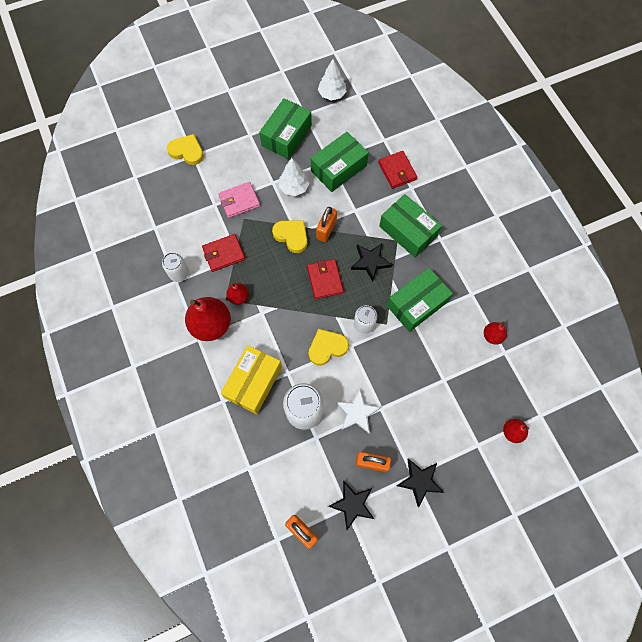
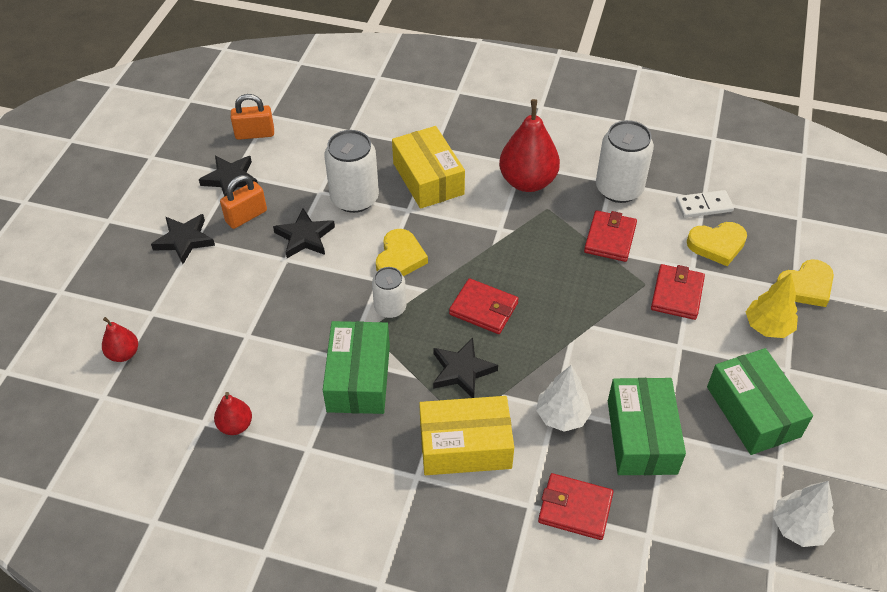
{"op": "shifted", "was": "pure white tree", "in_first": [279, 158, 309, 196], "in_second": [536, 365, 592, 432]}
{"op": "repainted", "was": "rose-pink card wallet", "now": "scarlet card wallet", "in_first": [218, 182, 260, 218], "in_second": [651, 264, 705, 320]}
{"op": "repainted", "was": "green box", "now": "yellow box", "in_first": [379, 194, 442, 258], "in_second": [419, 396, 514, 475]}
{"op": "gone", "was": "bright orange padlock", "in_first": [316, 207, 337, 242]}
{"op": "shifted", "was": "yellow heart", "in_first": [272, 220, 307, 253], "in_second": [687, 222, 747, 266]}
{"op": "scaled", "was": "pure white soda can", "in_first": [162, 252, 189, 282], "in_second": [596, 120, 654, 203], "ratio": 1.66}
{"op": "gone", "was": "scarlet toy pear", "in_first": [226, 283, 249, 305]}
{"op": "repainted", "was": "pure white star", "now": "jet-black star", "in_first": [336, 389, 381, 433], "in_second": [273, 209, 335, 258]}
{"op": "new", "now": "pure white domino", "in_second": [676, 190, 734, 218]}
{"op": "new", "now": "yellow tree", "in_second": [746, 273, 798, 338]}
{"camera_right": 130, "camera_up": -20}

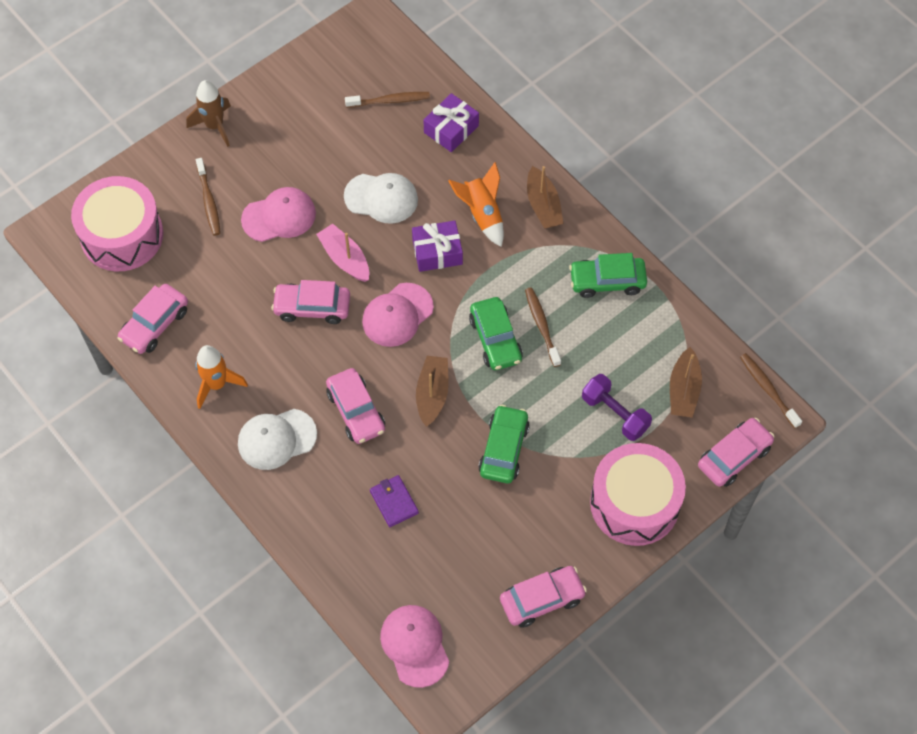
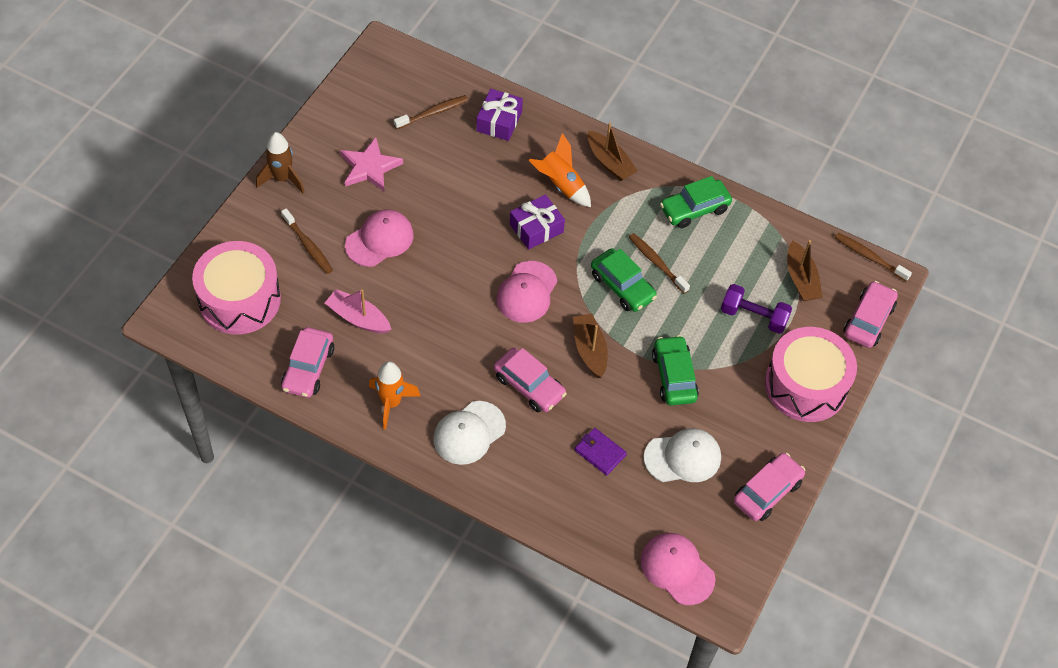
{"op": "shifted", "was": "pure white baseball cap", "in_first": [344, 173, 418, 224], "in_second": [644, 428, 721, 482]}
{"op": "shifted", "was": "rose-pink sailboat", "in_first": [316, 224, 369, 282], "in_second": [325, 289, 391, 334]}
{"op": "gone", "was": "rose-pink car", "in_first": [271, 280, 350, 324]}
{"op": "new", "now": "rose-pink star", "in_second": [340, 137, 403, 191]}
{"camera_right": -25, "camera_up": -5}

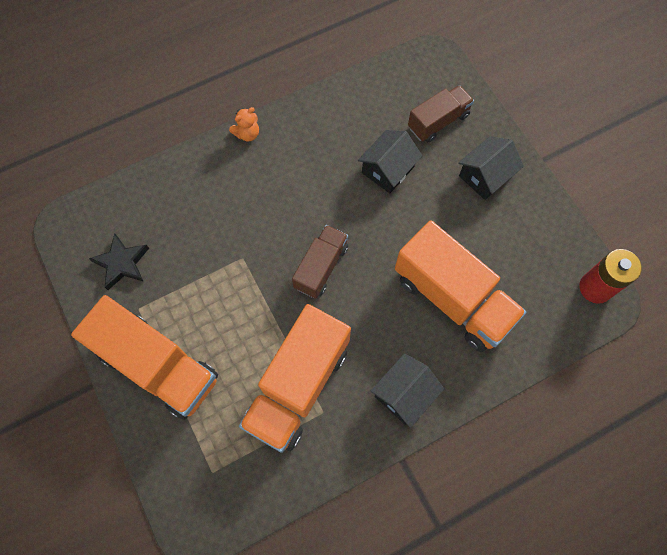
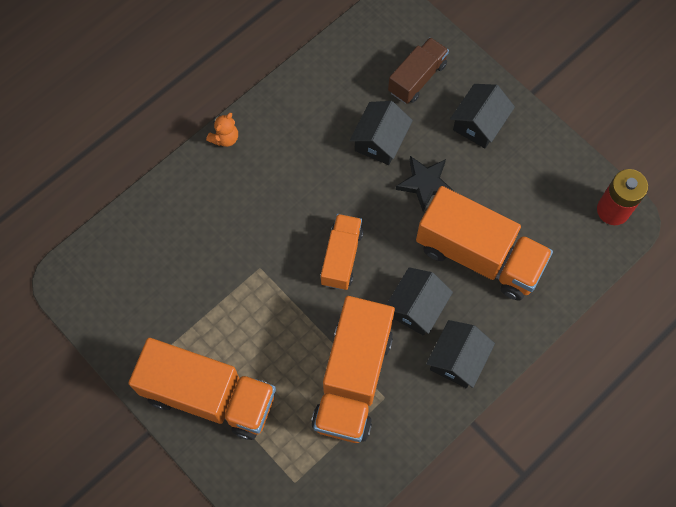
{"op": "repainted", "was": "dark brown truck", "now": "bright orange truck", "in_first": [292, 225, 348, 299], "in_second": [321, 214, 364, 290]}
{"op": "shifted", "was": "jet-black star", "in_first": [89, 233, 149, 290], "in_second": [396, 156, 455, 211]}
{"op": "new", "now": "jet-black toy house", "in_second": [386, 267, 453, 336]}
{"camera_right": -15, "camera_up": 0}

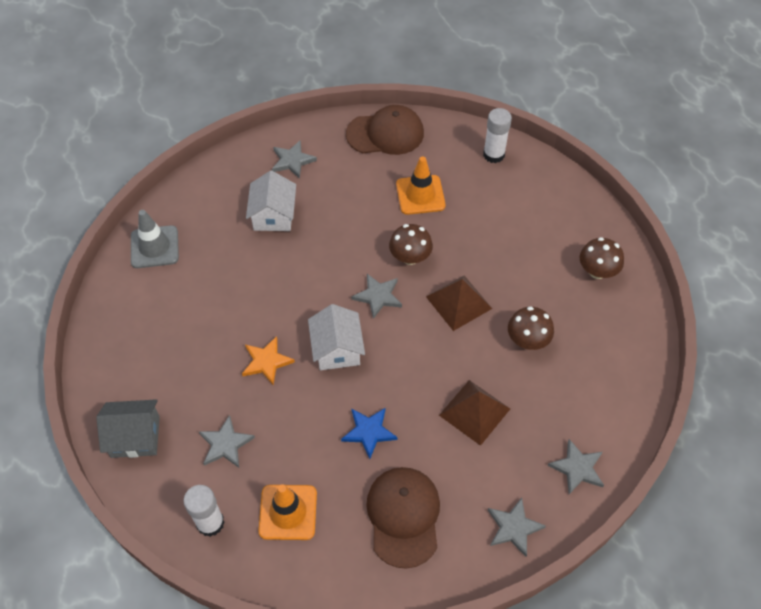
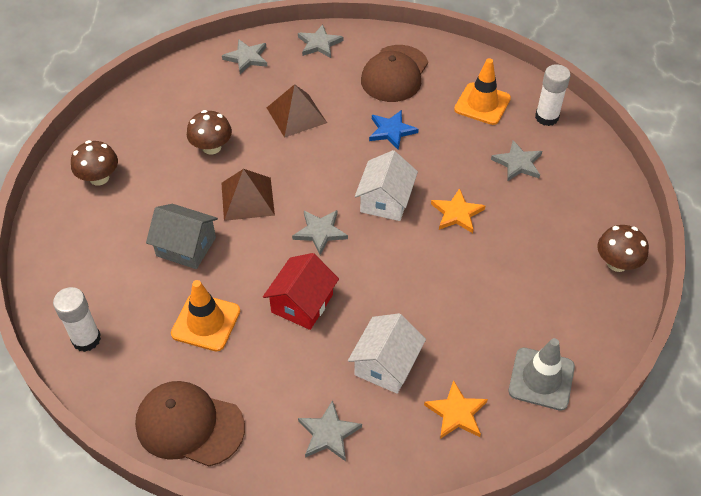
{"op": "shifted", "was": "dark brown mushroom", "in_first": [389, 224, 433, 265], "in_second": [597, 225, 649, 272]}
{"op": "shifted", "was": "ash-grey toy house", "in_first": [96, 399, 160, 458], "in_second": [146, 204, 218, 269]}
{"op": "new", "now": "scarlet toy house", "in_second": [263, 253, 339, 330]}
{"op": "new", "now": "bright orange star", "in_second": [424, 380, 488, 439]}
{"camera_right": -155, "camera_up": -5}

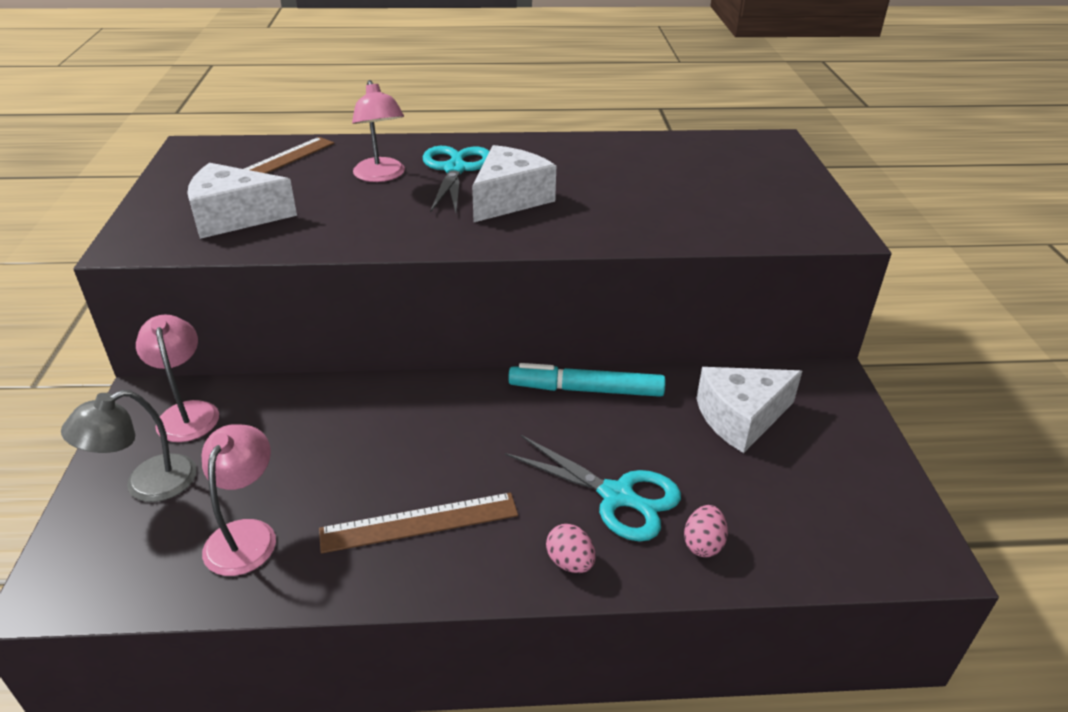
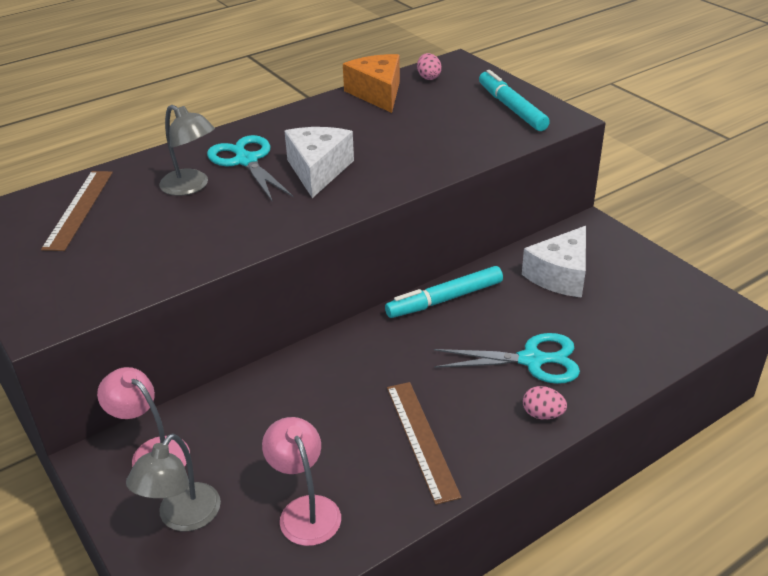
{"op": "repainted", "was": "rose-pink desk lamp", "now": "ash-grey desk lamp", "in_first": [352, 80, 405, 182], "in_second": [159, 105, 215, 196]}
{"op": "gone", "was": "pure white cheese wedge", "in_first": [187, 163, 297, 239]}
{"op": "rotated", "was": "dark brown ruler", "in_first": [319, 492, 518, 554], "in_second": [387, 382, 462, 505], "clockwise": -60}
{"op": "shifted", "was": "rose-pink toy egg", "in_first": [684, 505, 728, 557], "in_second": [417, 53, 442, 80]}
{"op": "new", "now": "bright orange cheese wedge", "in_second": [343, 54, 400, 113]}
{"op": "new", "now": "teal marker", "in_second": [479, 70, 550, 131]}
{"camera_right": -30, "camera_up": 0}

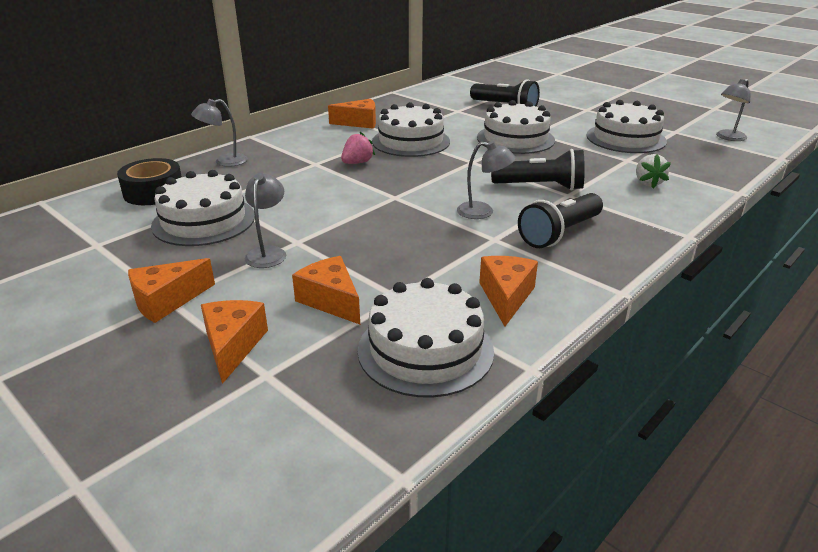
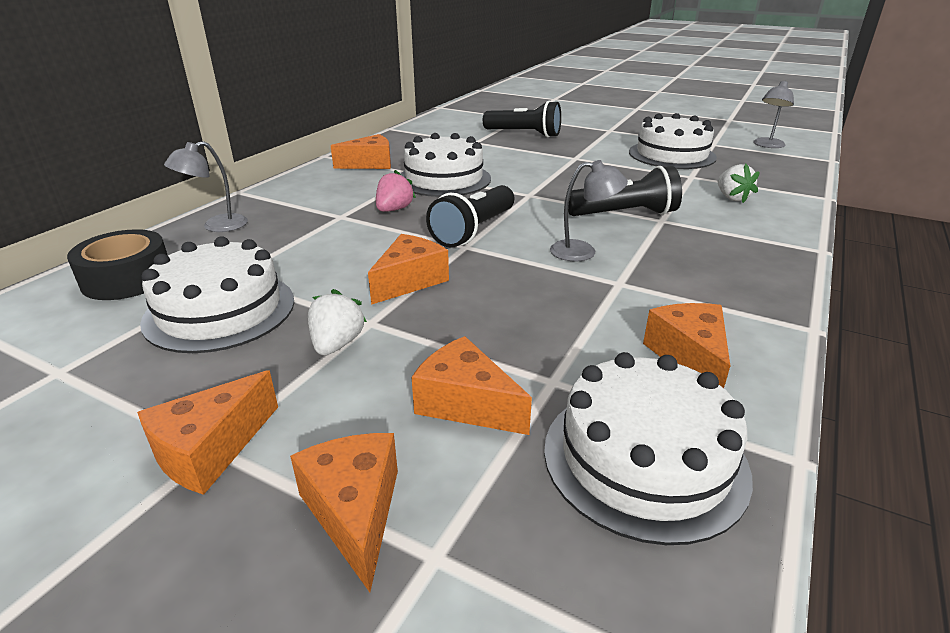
{"op": "gone", "was": "pure white cake", "in_first": [477, 100, 555, 154]}
{"op": "swapped", "was": "ash-grey desk lamp", "now": "pure white toy strawberry", "in_first": [245, 173, 286, 268], "in_second": [308, 289, 367, 355]}
{"op": "shifted", "was": "jet-black pocket torch", "in_first": [518, 193, 603, 248], "in_second": [426, 185, 514, 248]}
{"op": "new", "now": "bright orange cheese wedge", "in_second": [368, 234, 449, 305]}
{"camera_right": -15, "camera_up": 0}

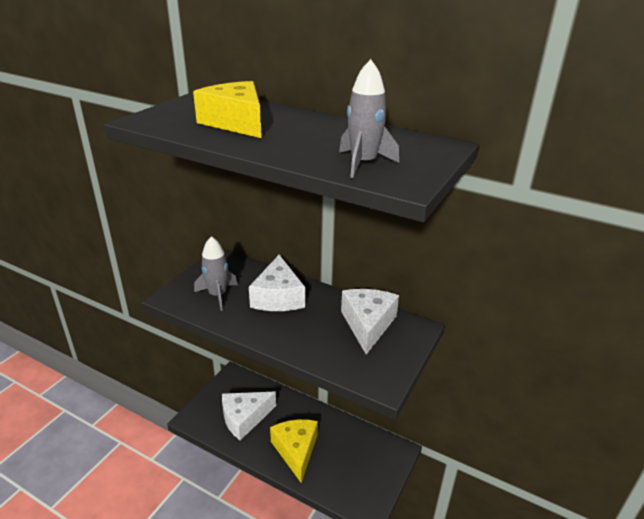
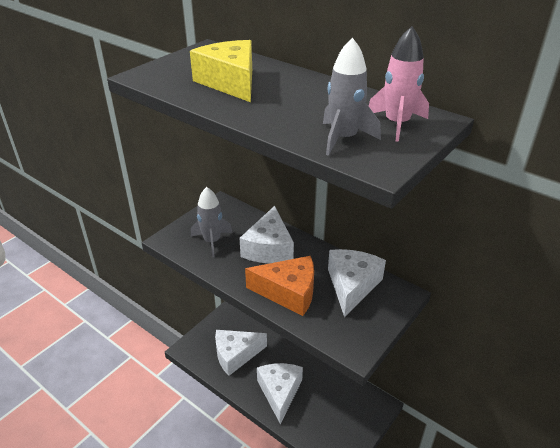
{"op": "repainted", "was": "yellow cheese wedge", "now": "pure white cheese wedge", "in_first": [270, 419, 318, 483], "in_second": [257, 363, 303, 424]}
{"op": "new", "now": "rose-pink rocket", "in_second": [369, 26, 429, 142]}
{"op": "new", "now": "bright orange cheese wedge", "in_second": [245, 256, 314, 316]}
{"camera_right": 10, "camera_up": 5}

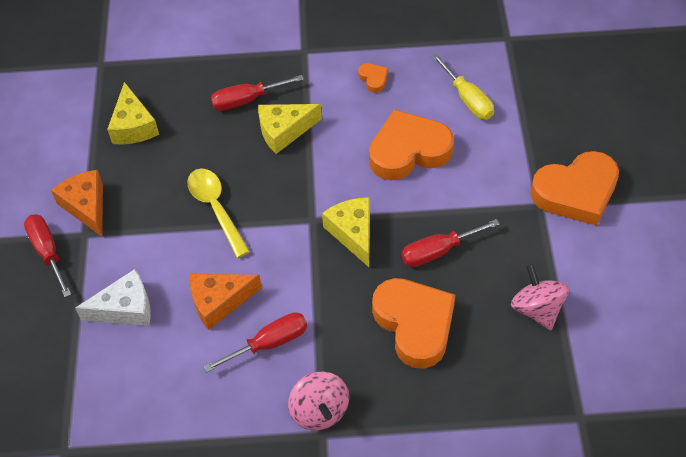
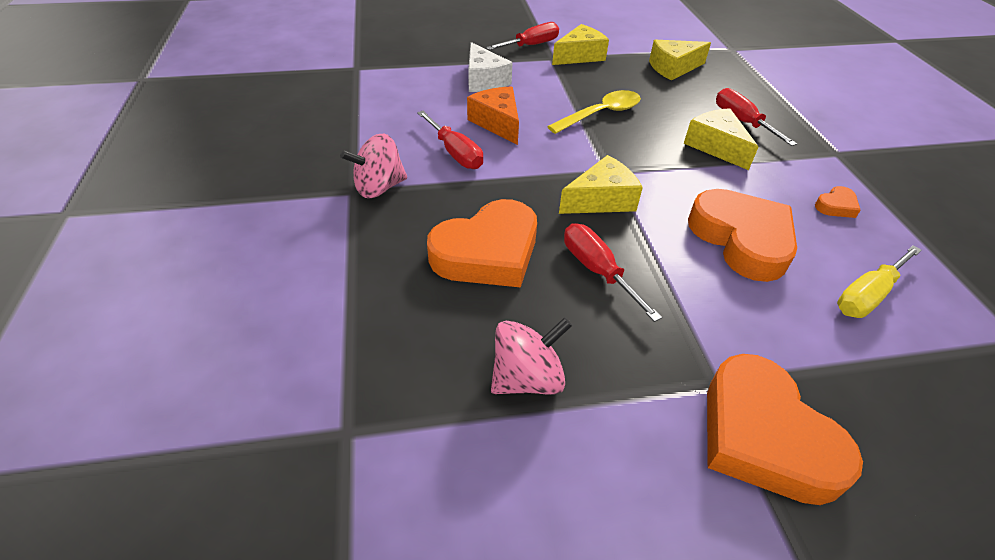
{"op": "repainted", "was": "bright orange cheese wedge", "now": "yellow cheese wedge", "in_first": [51, 170, 103, 237], "in_second": [552, 24, 609, 65]}
{"camera_right": 80, "camera_up": -10}

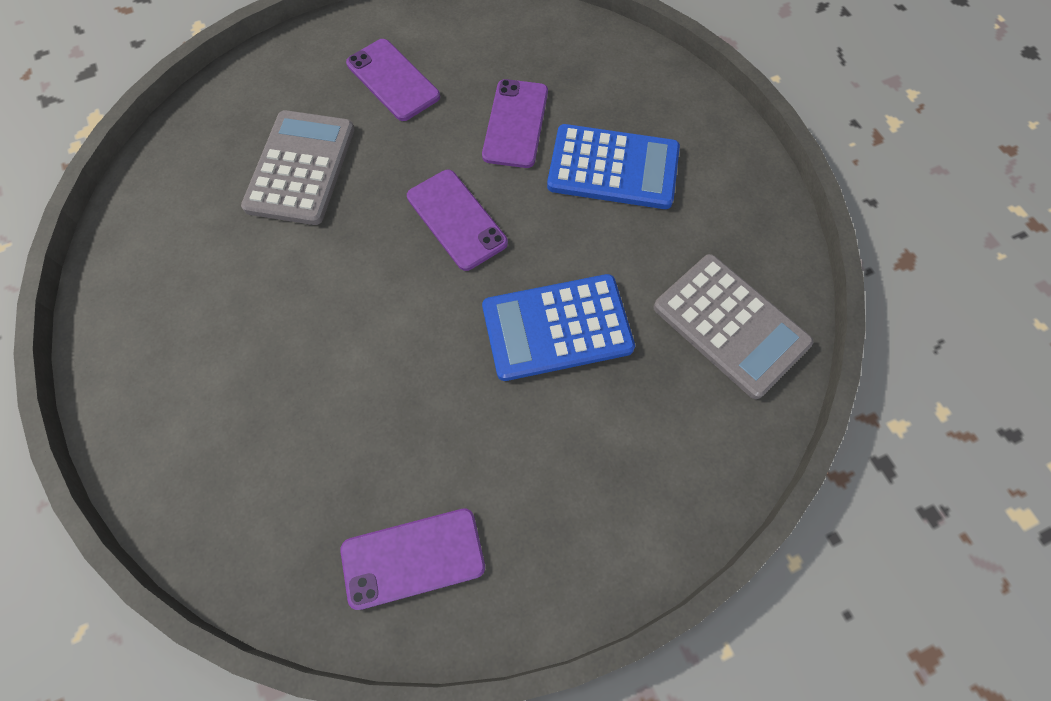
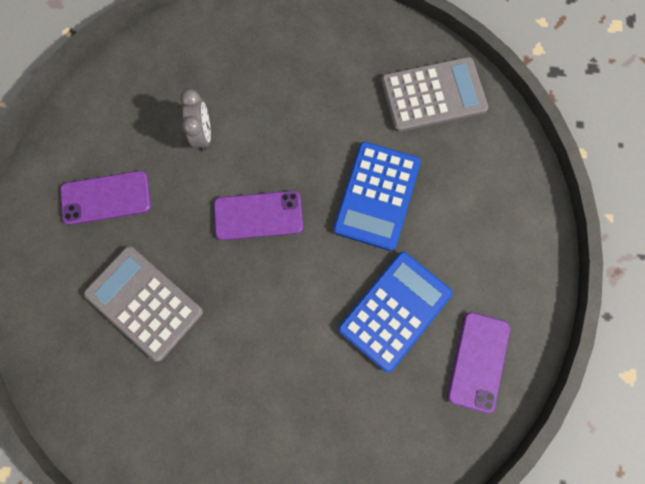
{"op": "swapped", "was": "violet smartphone", "now": "ash-grey clock", "in_first": [482, 79, 548, 168], "in_second": [180, 89, 211, 151]}
{"op": "shifted", "was": "blue pocket calculator", "in_first": [547, 124, 680, 209], "in_second": [338, 252, 452, 372]}
{"camera_right": -60, "camera_up": 10}

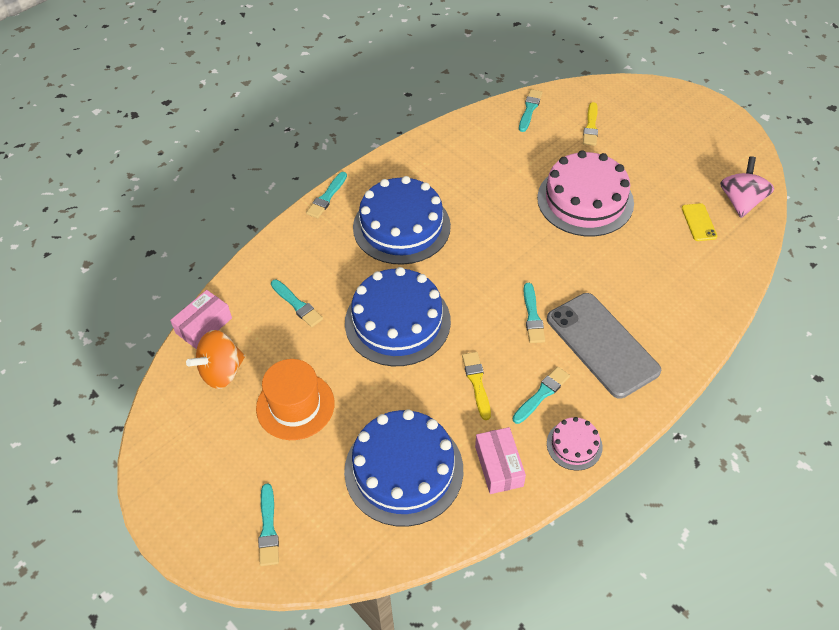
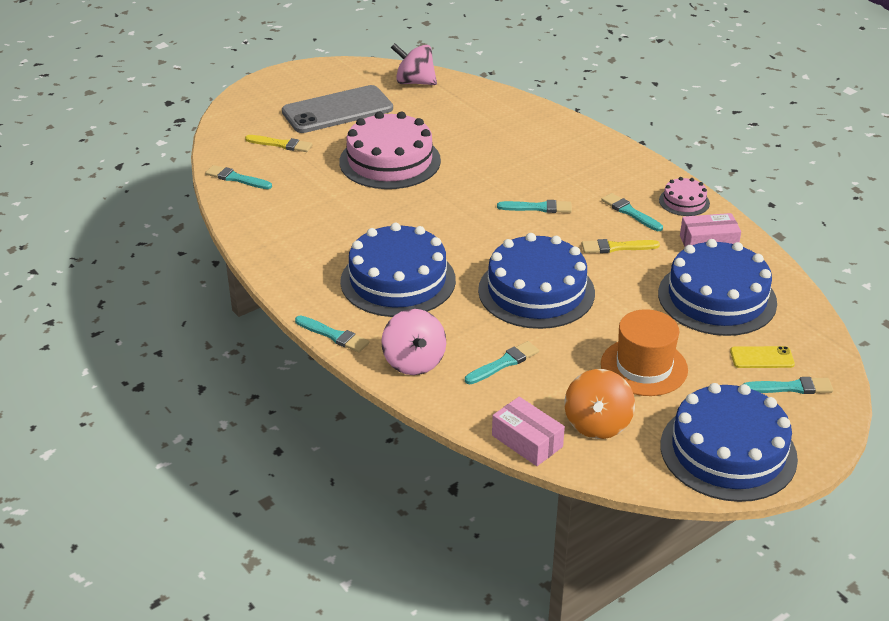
{"op": "shifted", "was": "yellow smartphone", "in_first": [682, 203, 717, 241], "in_second": [730, 346, 795, 368]}
{"op": "shifted", "was": "ash-grey smartphone", "in_first": [547, 293, 661, 399], "in_second": [282, 85, 393, 133]}
{"op": "rotated", "was": "bright orange spinning top", "in_first": [186, 330, 245, 389], "in_second": [564, 369, 635, 439], "clockwise": 45}
{"op": "new", "now": "rose-pink spinning top", "in_second": [381, 309, 446, 375]}
{"op": "new", "now": "blue cake", "in_second": [660, 383, 798, 502]}
{"camera_right": -85, "camera_up": -15}

